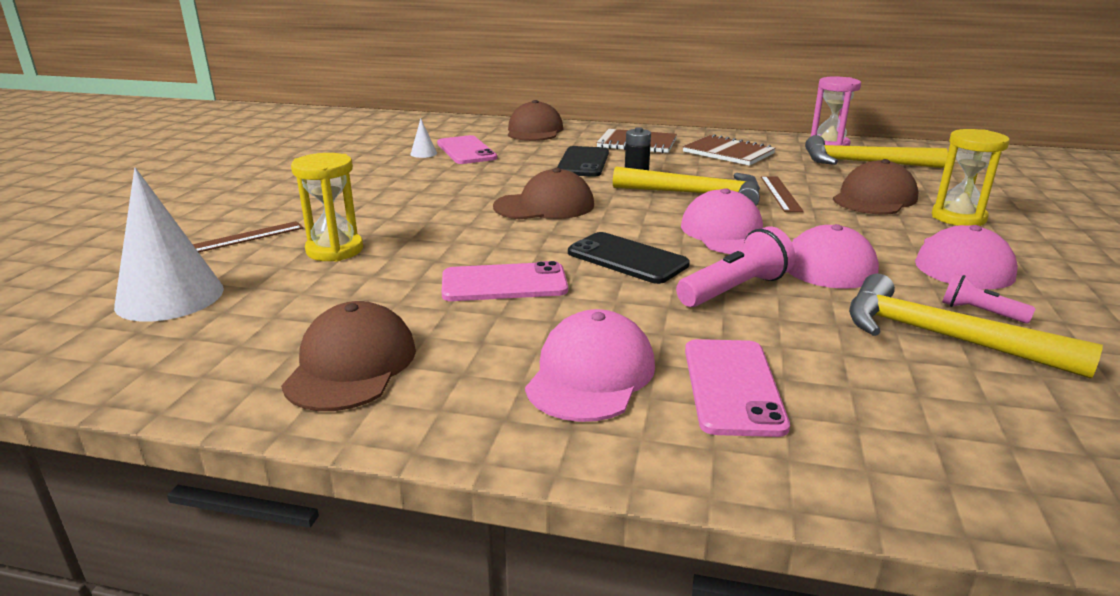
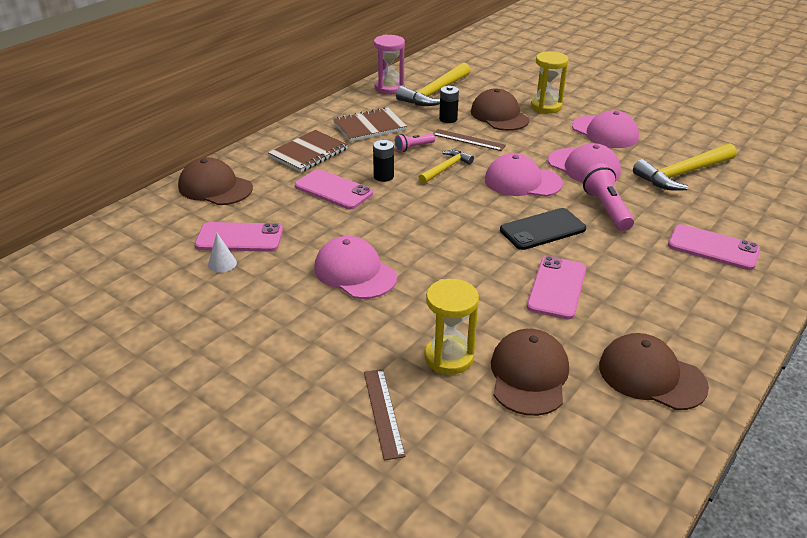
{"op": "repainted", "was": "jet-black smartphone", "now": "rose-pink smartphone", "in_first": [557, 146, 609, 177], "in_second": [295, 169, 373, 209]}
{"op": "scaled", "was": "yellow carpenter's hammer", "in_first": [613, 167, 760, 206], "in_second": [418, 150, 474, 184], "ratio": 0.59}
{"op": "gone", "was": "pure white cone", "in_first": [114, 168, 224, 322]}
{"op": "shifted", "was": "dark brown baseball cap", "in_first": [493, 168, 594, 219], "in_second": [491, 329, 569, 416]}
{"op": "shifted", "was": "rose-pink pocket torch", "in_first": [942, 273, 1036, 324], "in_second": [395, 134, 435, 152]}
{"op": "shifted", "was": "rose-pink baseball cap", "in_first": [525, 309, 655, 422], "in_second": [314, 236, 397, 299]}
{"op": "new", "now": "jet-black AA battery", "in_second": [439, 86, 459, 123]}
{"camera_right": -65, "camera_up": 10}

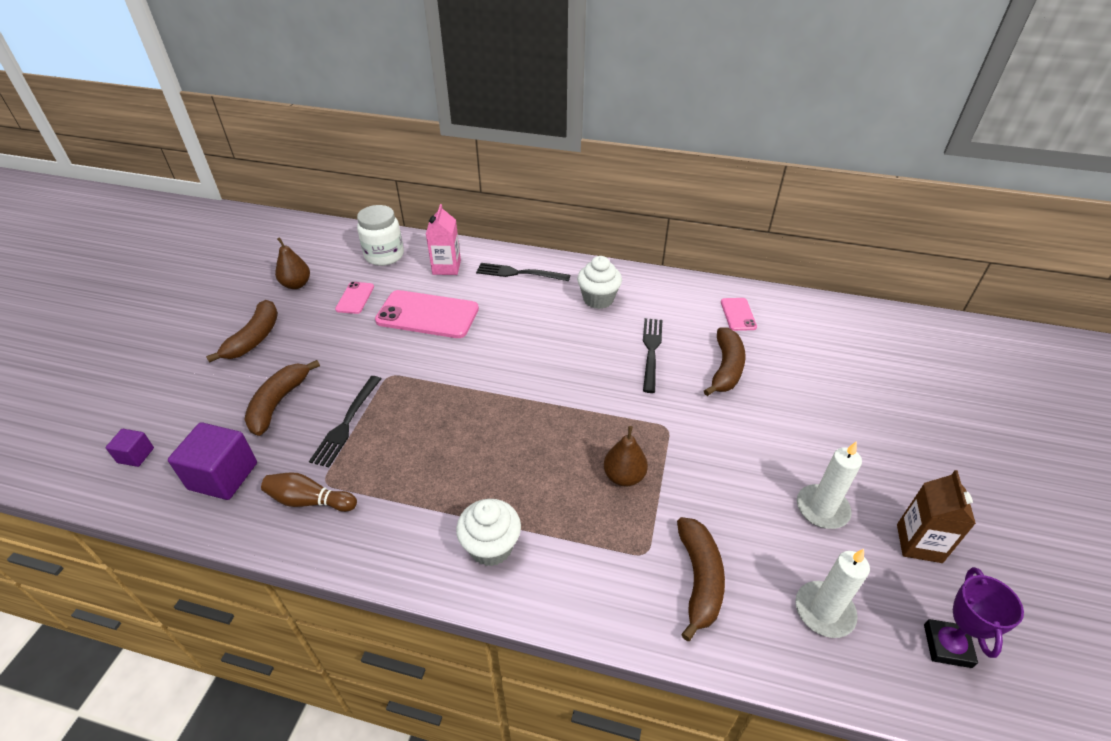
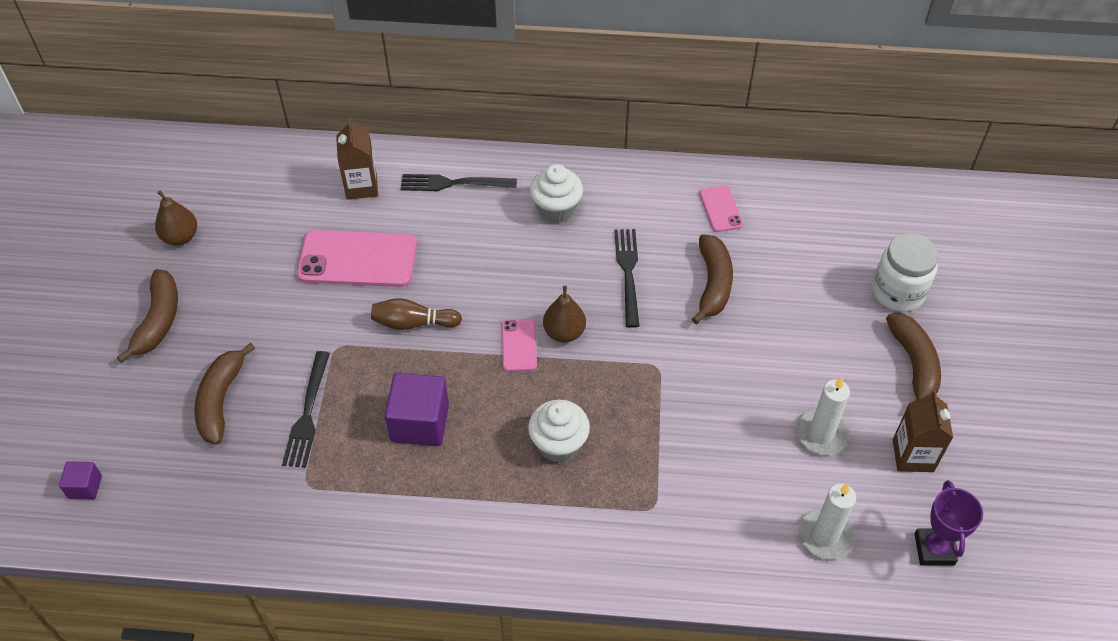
{"op": "repainted", "was": "rose-pink carton", "now": "dark brown carton", "in_first": [426, 204, 461, 275], "in_second": [336, 118, 378, 200]}
{"op": "shifted", "was": "pure white preserve jar", "in_first": [357, 205, 404, 266], "in_second": [872, 233, 939, 312]}
{"op": "shifted", "was": "rose-pink smartphone", "in_first": [335, 282, 374, 314], "in_second": [502, 319, 537, 371]}
{"op": "shifted", "was": "violet solid cube", "in_first": [168, 422, 257, 500], "in_second": [385, 373, 449, 446]}
{"op": "shifted", "was": "dark brown toy pear", "in_first": [604, 426, 648, 487], "in_second": [543, 286, 586, 342]}
{"op": "shifted", "was": "dark brown tenpin", "in_first": [261, 472, 357, 512], "in_second": [371, 298, 462, 330]}
{"op": "shifted", "was": "pure white fairy cake", "in_first": [456, 499, 521, 566], "in_second": [528, 400, 590, 463]}
{"op": "shifted", "was": "dark brown banana fruit", "in_first": [677, 517, 725, 641], "in_second": [886, 314, 941, 400]}
{"camera_right": -10, "camera_up": 10}

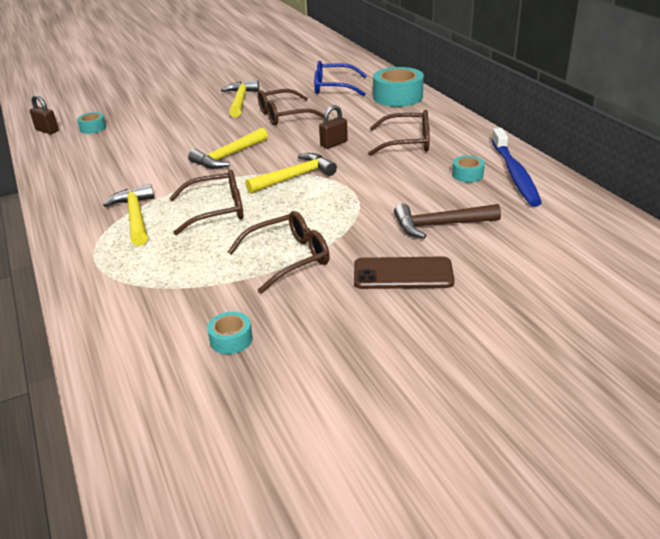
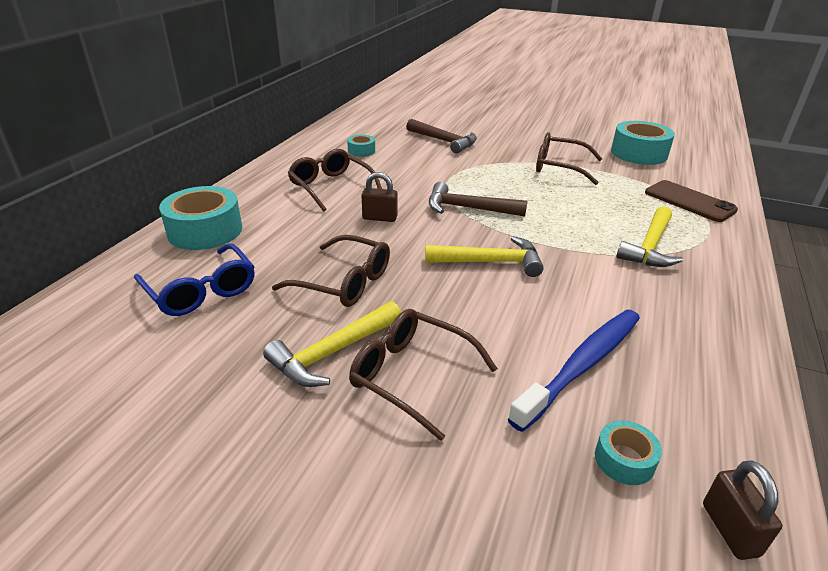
{"op": "shifted", "was": "blue toothbrush", "in_first": [491, 128, 542, 206], "in_second": [508, 310, 640, 432]}
{"op": "repainted", "was": "yellow carpenter's hammer", "now": "dark brown carpenter's hammer", "in_first": [245, 153, 337, 194], "in_second": [429, 182, 527, 217]}
{"op": "shifted", "was": "dark brown glasses", "in_first": [169, 170, 243, 235], "in_second": [349, 309, 498, 441]}
{"op": "shifted", "was": "dark brown smartphone", "in_first": [354, 257, 454, 289], "in_second": [645, 180, 738, 222]}
{"op": "scaled", "was": "teal sticky tape", "in_first": [207, 312, 253, 354], "in_second": [611, 121, 675, 165], "ratio": 2.01}
{"camera_right": -135, "camera_up": 0}

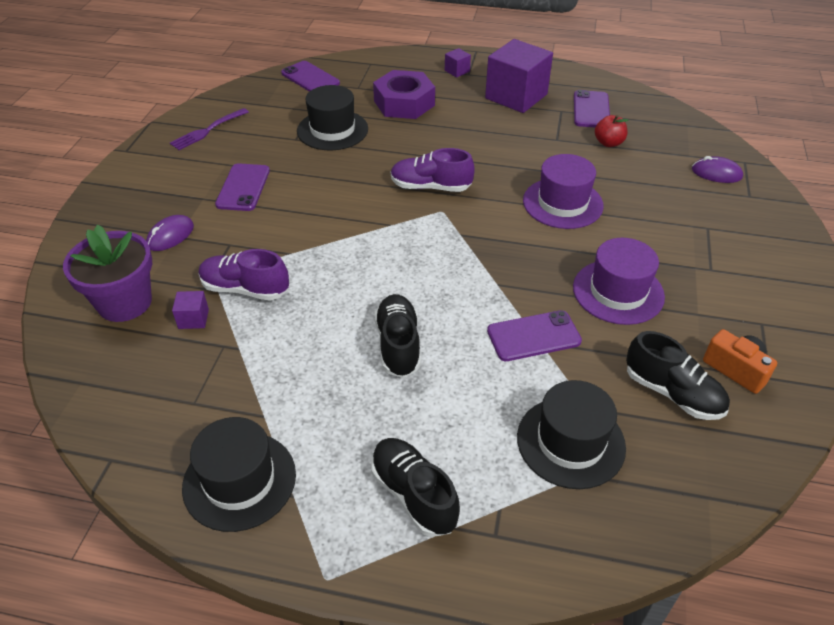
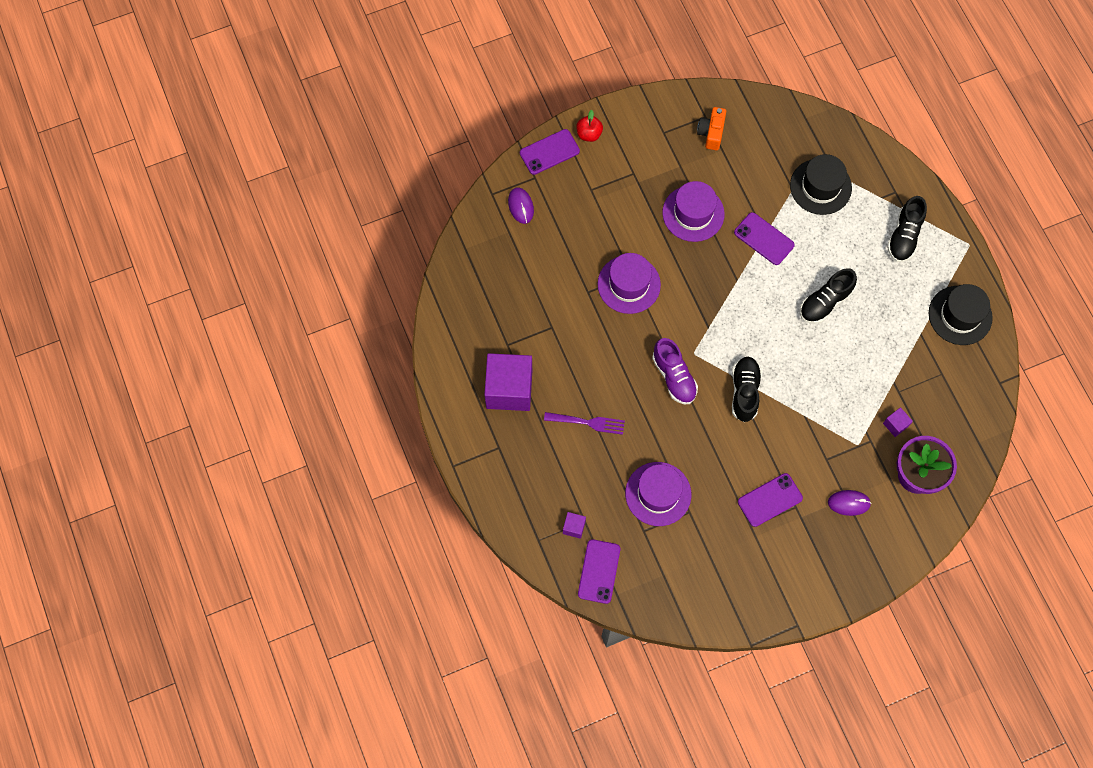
{"op": "shifted", "was": "violet solid cube", "in_first": [445, 48, 471, 78], "in_second": [563, 512, 586, 539]}
{"op": "gone", "was": "violet nut", "in_first": [373, 70, 435, 119]}
{"op": "repainted", "was": "jet-black tall hat", "now": "violet tall hat", "in_first": [297, 85, 368, 150], "in_second": [625, 462, 691, 526]}
{"op": "shifted", "was": "violet smartphone", "in_first": [574, 90, 610, 127], "in_second": [520, 129, 580, 175]}
{"op": "shifted", "was": "violet dinner fork", "in_first": [170, 108, 249, 150], "in_second": [544, 412, 625, 435]}
{"op": "shifted", "was": "scarlet toy apple", "in_first": [595, 115, 628, 147], "in_second": [576, 110, 603, 142]}
{"op": "gone", "was": "violet shoe", "in_first": [199, 249, 289, 300]}
{"op": "shifted", "was": "jet-black shoe", "in_first": [626, 331, 730, 420], "in_second": [732, 357, 762, 422]}
{"camera_right": -125, "camera_up": 25}

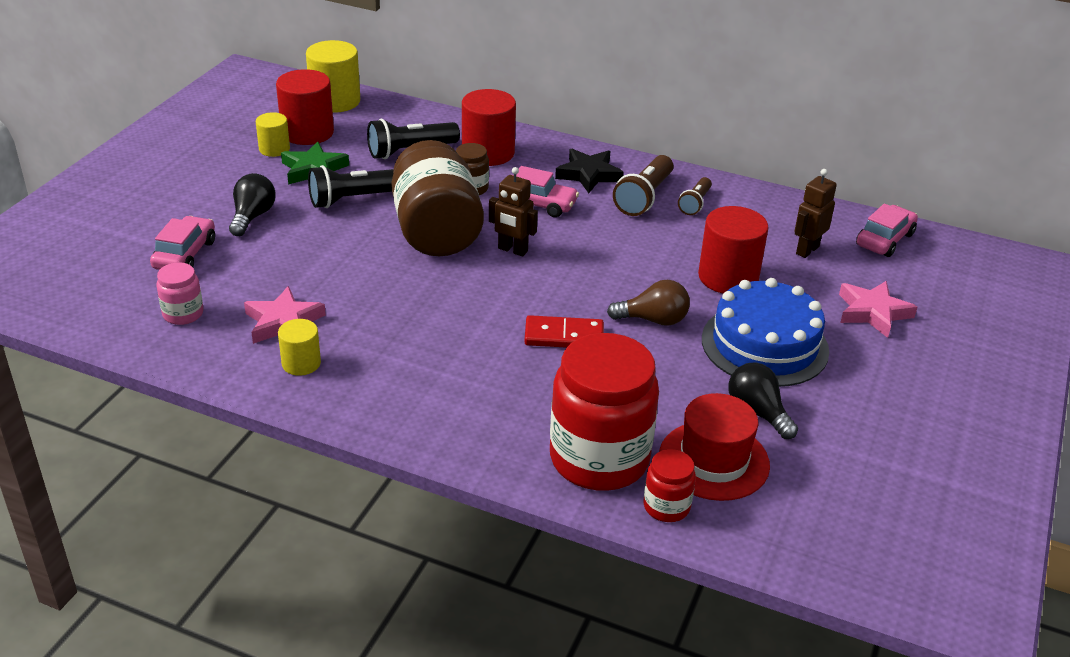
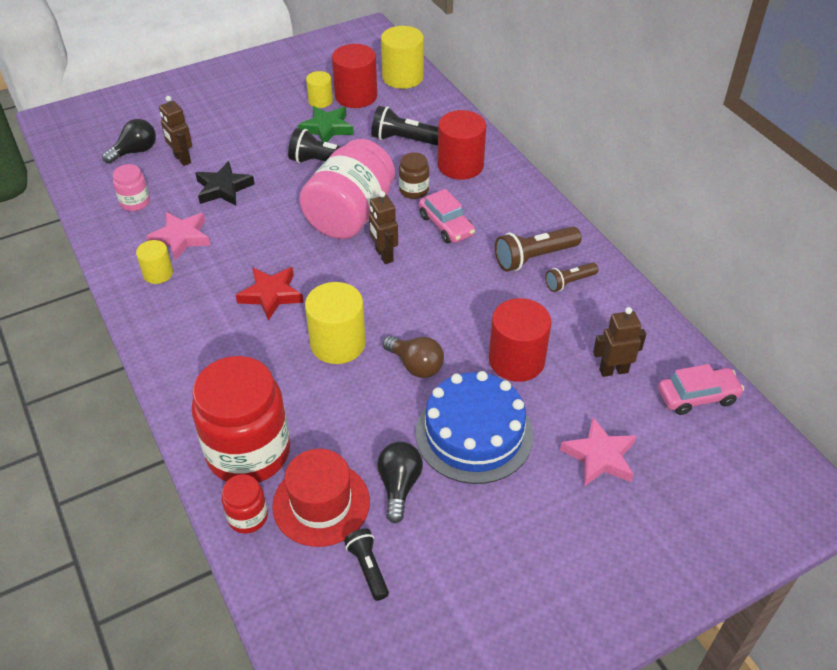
{"op": "repainted", "was": "dark brown preserve jar", "now": "rose-pink preserve jar", "in_first": [391, 140, 484, 256], "in_second": [299, 139, 395, 239]}
{"op": "shifted", "was": "jet-black star", "in_first": [555, 149, 624, 193], "in_second": [196, 161, 255, 206]}
{"op": "shifted", "was": "jet-black bulb", "in_first": [229, 173, 276, 236], "in_second": [102, 119, 156, 164]}
{"op": "swapped", "was": "rose-pink car", "now": "dark brown robot", "in_first": [150, 216, 215, 270], "in_second": [159, 96, 192, 166]}
{"op": "swapped", "was": "scarlet domino", "now": "yellow solid cylinder", "in_first": [524, 315, 604, 348], "in_second": [305, 282, 366, 364]}
{"op": "new", "now": "scarlet star", "in_second": [236, 267, 304, 321]}
{"op": "new", "now": "jet-black pocket torch", "in_second": [344, 528, 389, 601]}
{"camera_right": 40, "camera_up": 10}

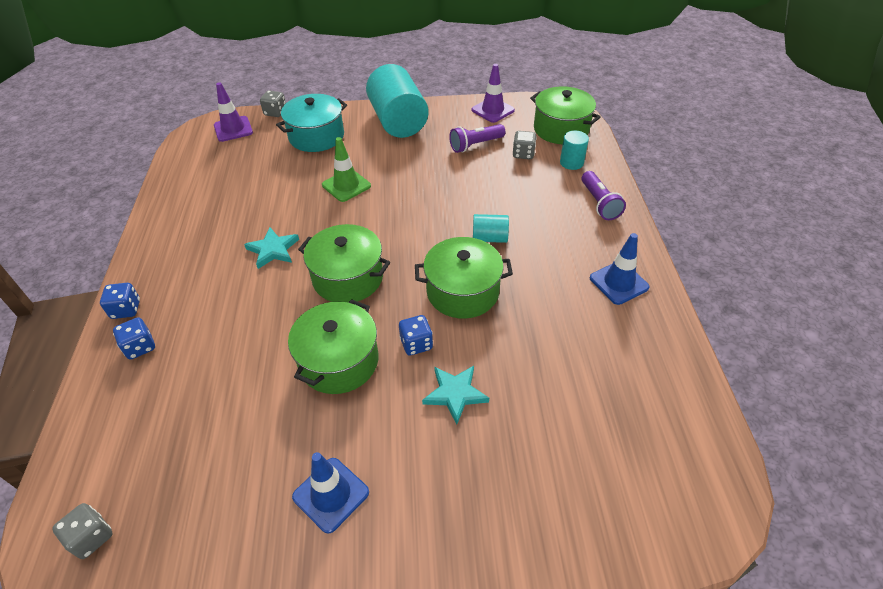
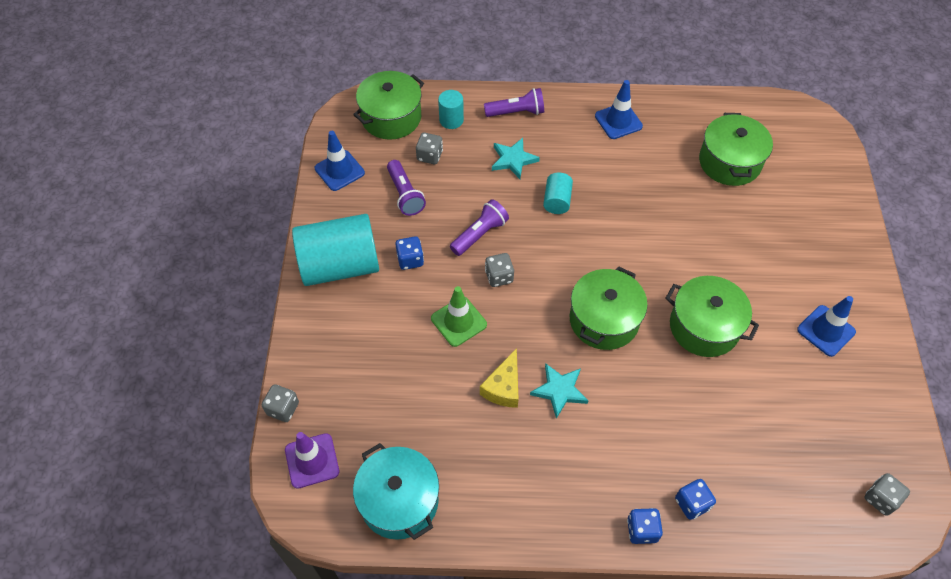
{"op": "repainted", "was": "violet road cone", "now": "blue road cone", "in_first": [471, 64, 515, 123], "in_second": [315, 131, 365, 191]}
{"op": "shifted", "was": "teal cooking pot", "in_first": [276, 94, 347, 152], "in_second": [353, 443, 439, 540]}
{"op": "shifted", "was": "green cooking pot", "in_first": [415, 237, 513, 319], "in_second": [699, 113, 773, 186]}
{"op": "shifted", "was": "blue game die", "in_first": [399, 315, 433, 355], "in_second": [395, 236, 424, 270]}
{"op": "shifted", "was": "teal star", "in_first": [422, 366, 489, 424], "in_second": [492, 138, 540, 179]}
{"op": "new", "now": "violet pocket torch", "in_second": [450, 199, 509, 256]}
{"op": "new", "now": "ash-grey game die", "in_second": [485, 253, 514, 287]}
{"op": "new", "now": "yellow cheese wedge", "in_second": [480, 348, 519, 408]}
{"camera_right": -85, "camera_up": 10}

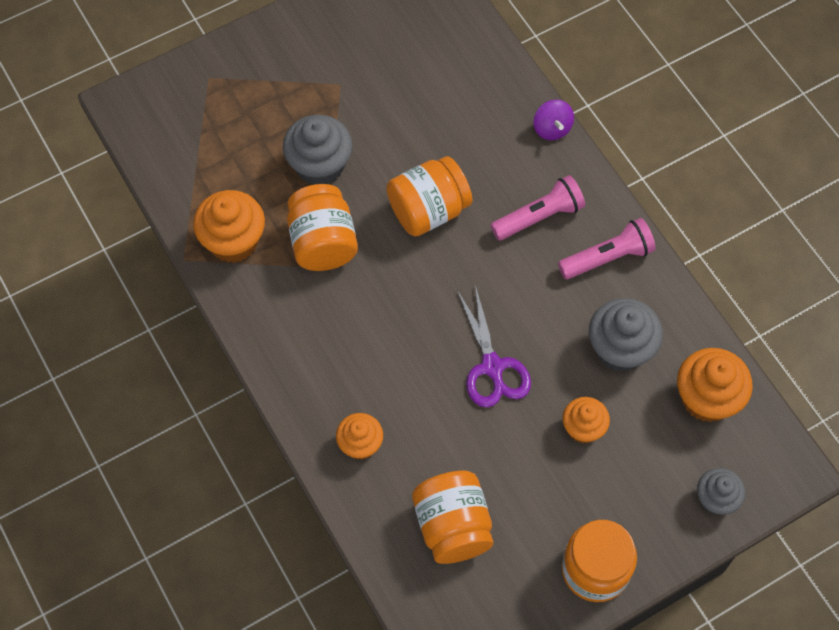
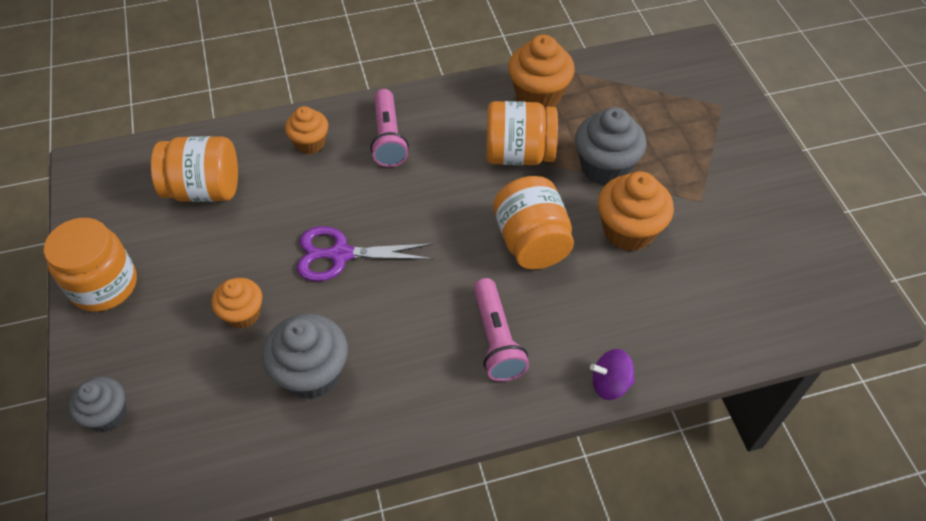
{"op": "shifted", "was": "rose-pink pocket torch", "in_first": [558, 218, 656, 279], "in_second": [370, 89, 409, 167]}
{"op": "shifted", "was": "bright orange fairy cake", "in_first": [677, 348, 753, 422], "in_second": [598, 171, 674, 251]}
{"camera_right": 105, "camera_up": -10}

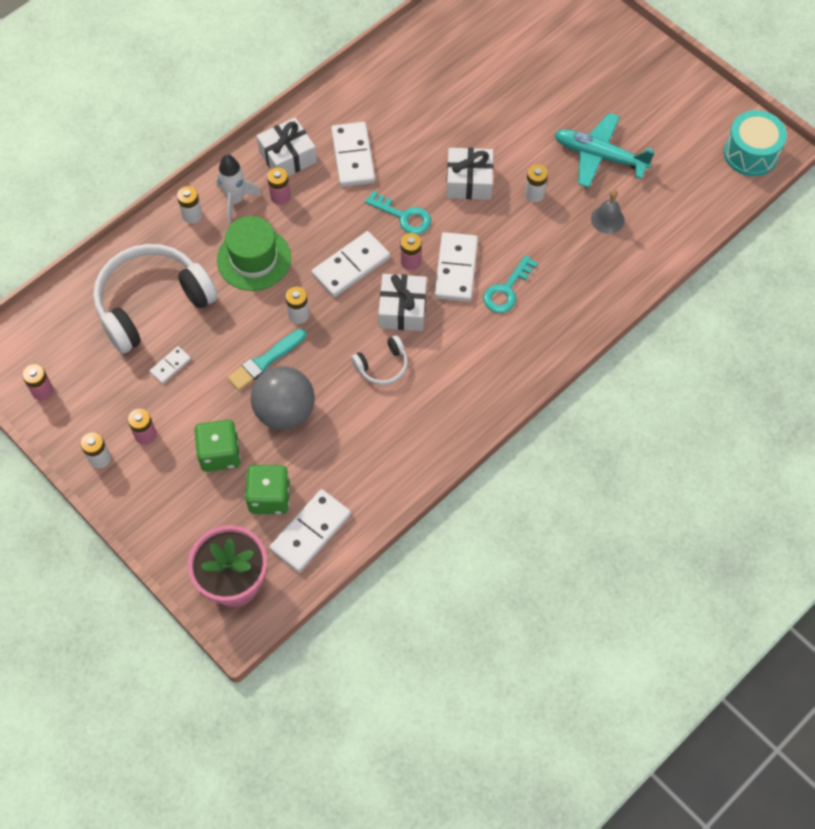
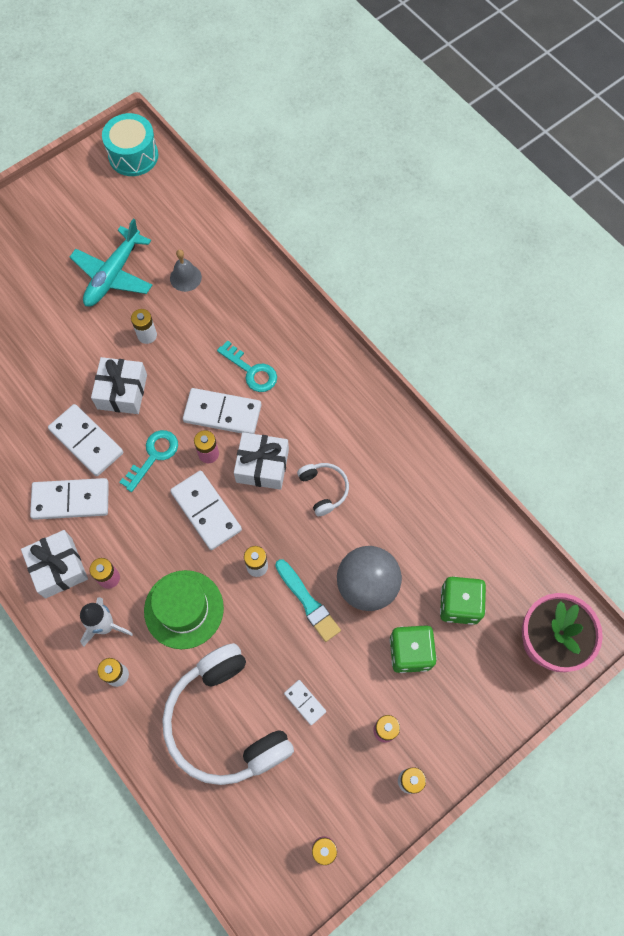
{"op": "shifted", "was": "pure white domino", "in_first": [269, 489, 351, 572], "in_second": [48, 404, 123, 476]}
{"camera_right": -85, "camera_up": 5}

